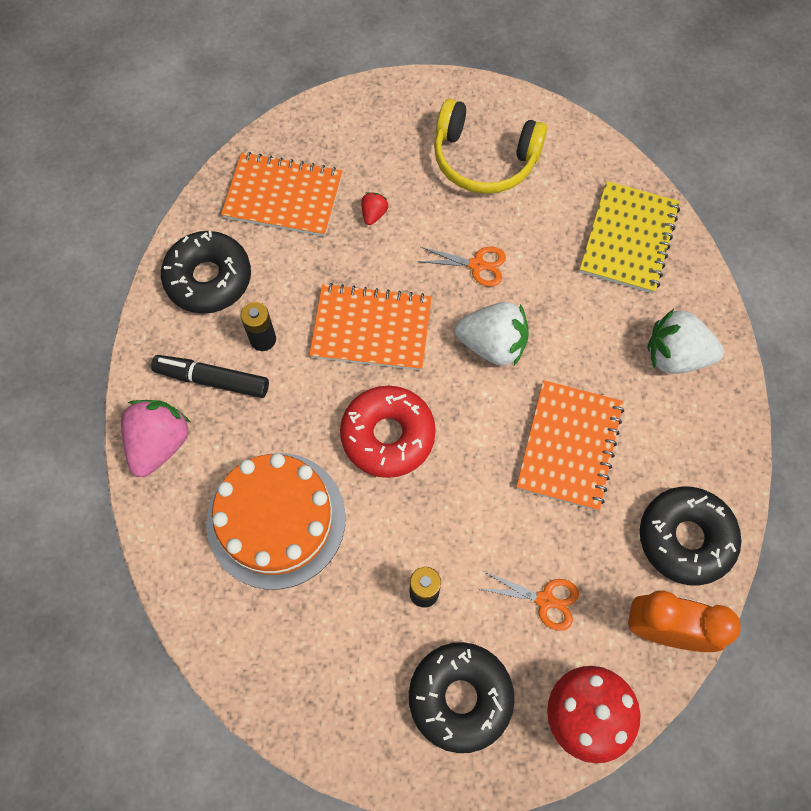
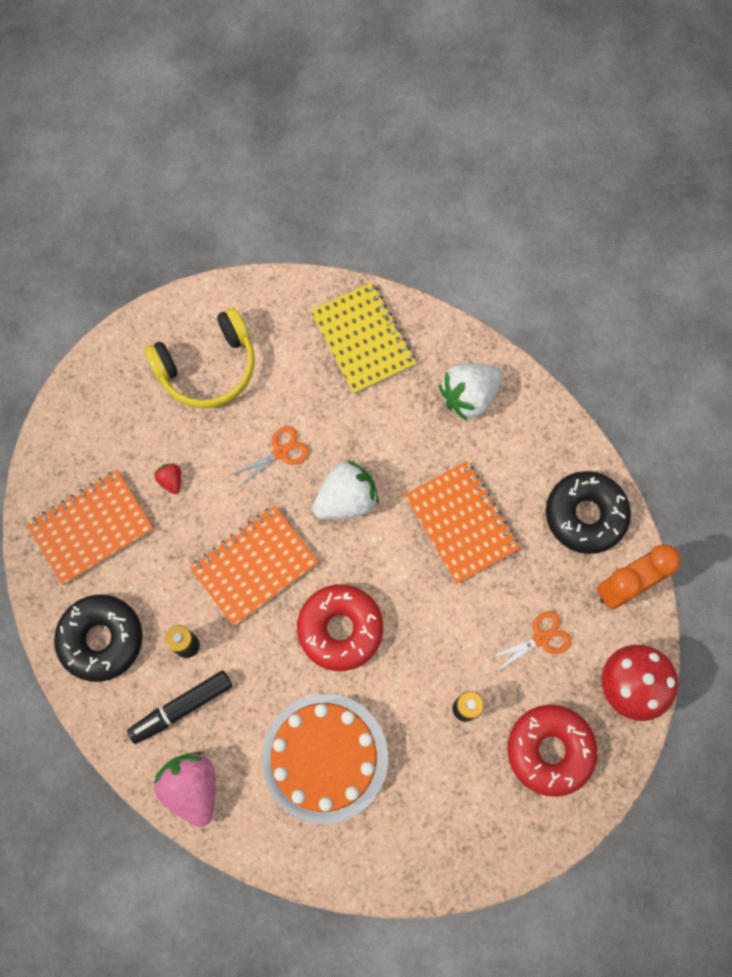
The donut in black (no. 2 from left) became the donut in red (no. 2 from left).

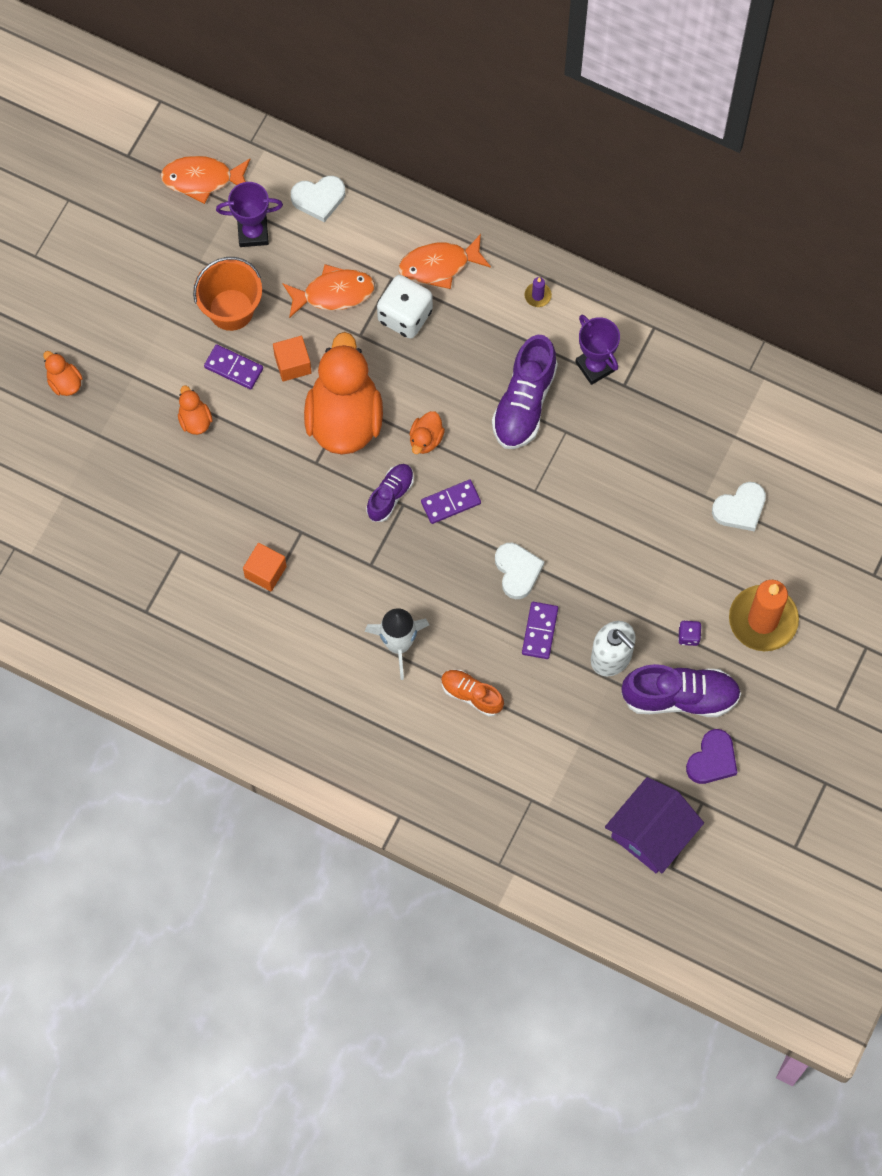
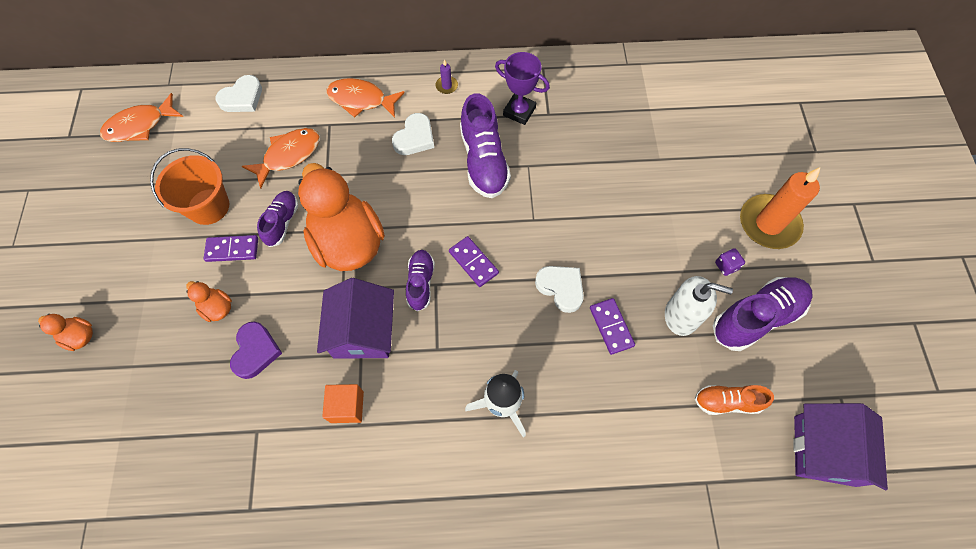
The heart in purple moved.
The cube in orange (no. 2 from left) was replaced by the shoe in purple (no. 1 from left).
The house in purple (no. 1 from left) appeared.
The fish in orange (no. 3 from left) turned 60 degrees clockwise.
The heart in white (no. 3 from left in the first image) moved.
The domino in purple (no. 2 from left) turned 75 degrees counterclockwise.
The shoe in orange moved.
The trophy in purple (no. 1 from left) disappeared.
The dice in white disappeared.
The duck in orange (no. 4 from left) disappeared.

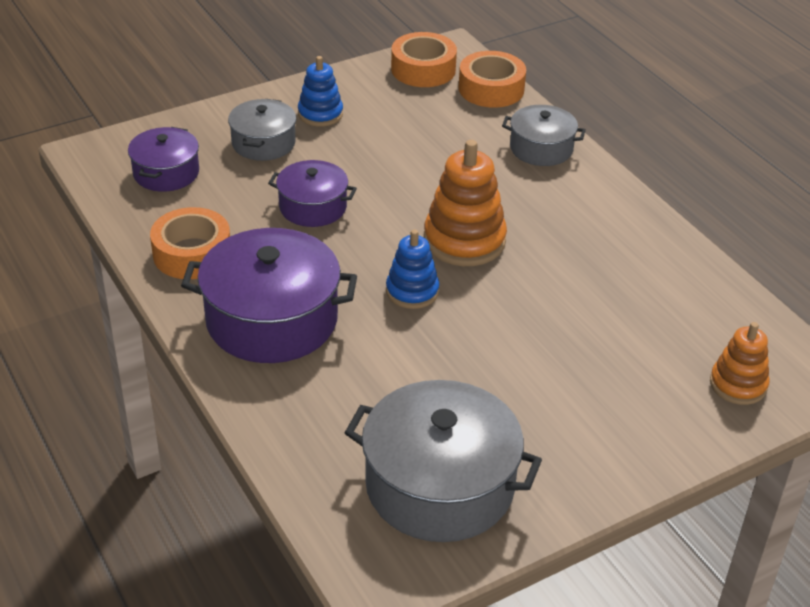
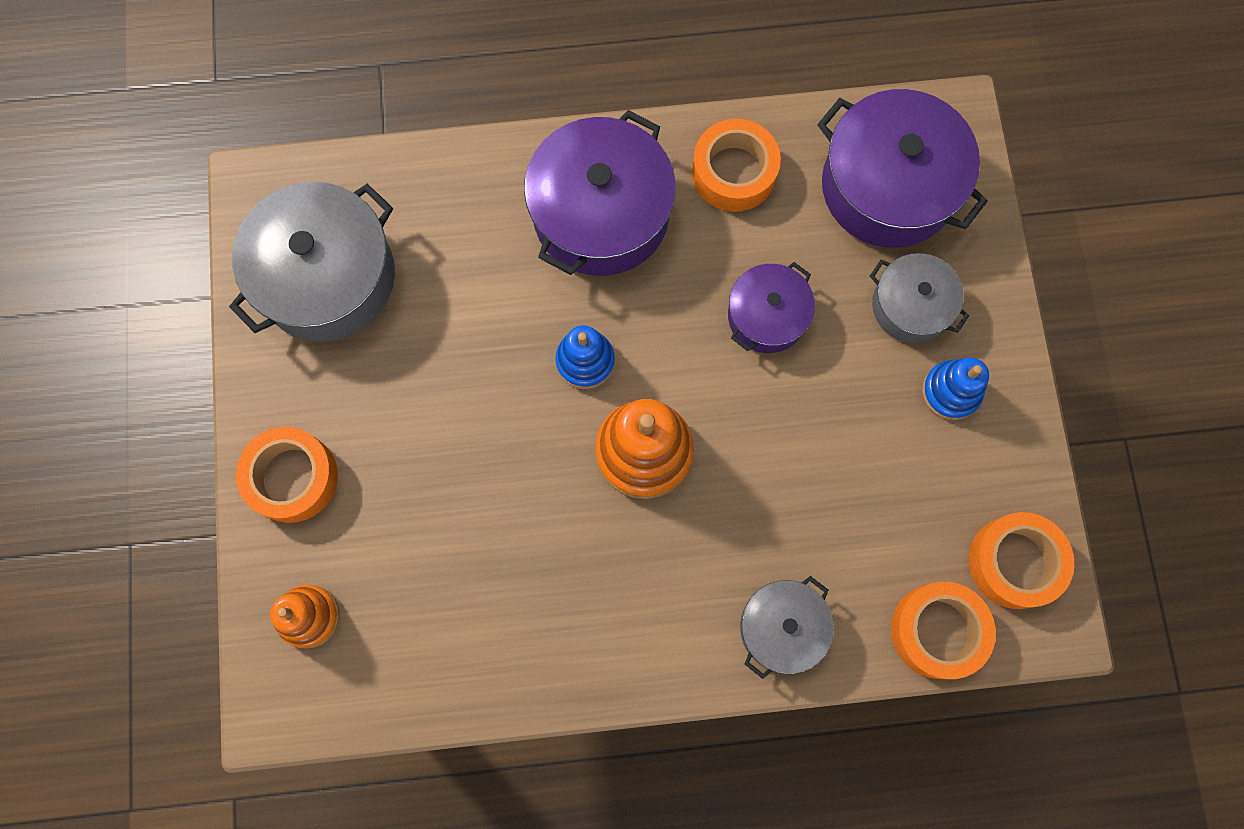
The tape in orange (no. 1 from left) appeared.
The pot in purple (no. 1 from left in the first image) changed to 1.76 times the size.

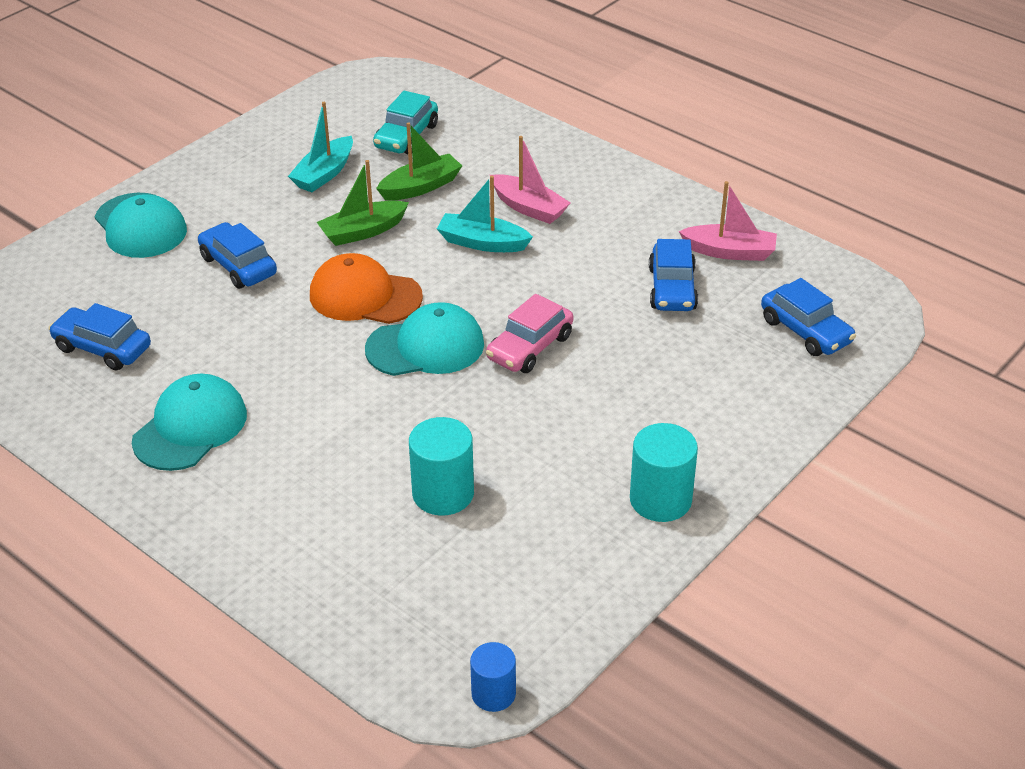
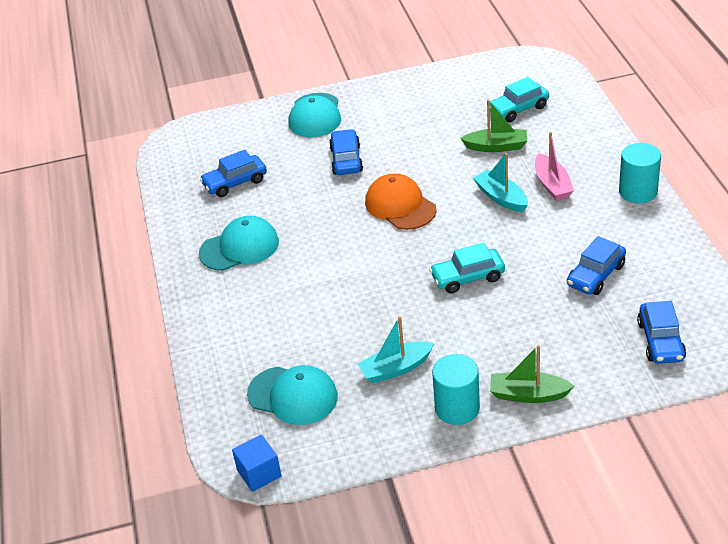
The car in blue (no. 1 from left) turned 90 degrees counterclockwise.
The cylinder in blue was replaced by the cube in blue.
The cap in turquoise (no. 3 from left in the first image) moved.
The boat in turquoise (no. 1 from left) moved.
The car in pink became the car in turquoise (no. 1 from left).
The boat in green (no. 1 from left in the first image) moved.
The cylinder in turquoise (no. 1 from left in the first image) moved.
The boat in pink (no. 2 from left) disappeared.

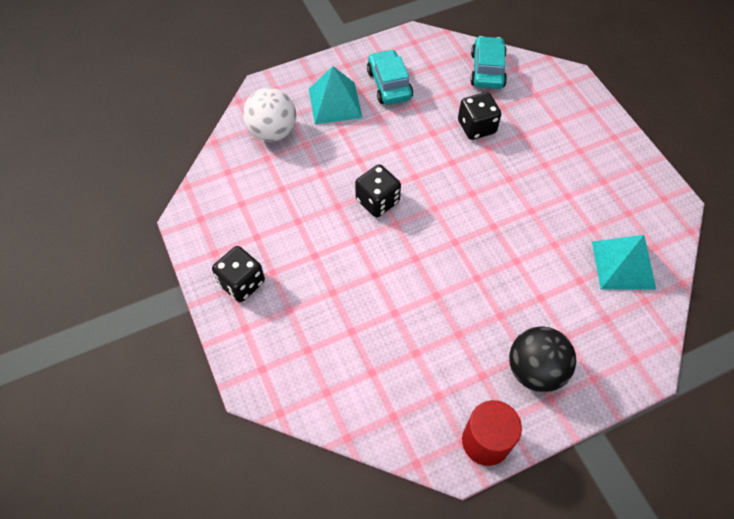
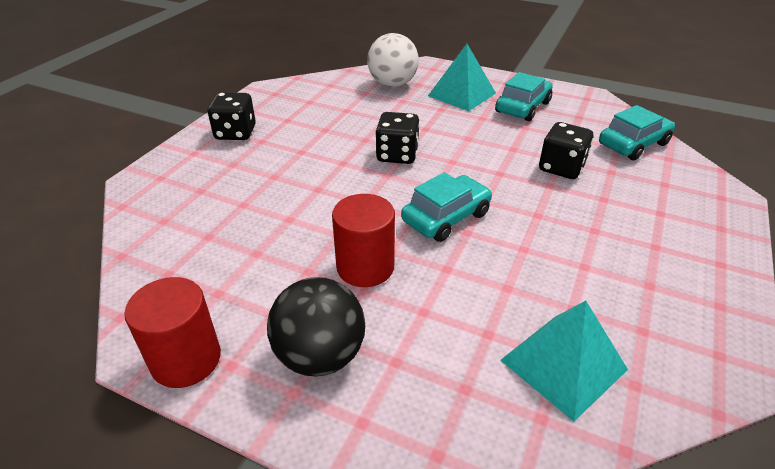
The cylinder in red (no. 2 from left) appeared.
The car in turquoise (no. 1 from left) appeared.

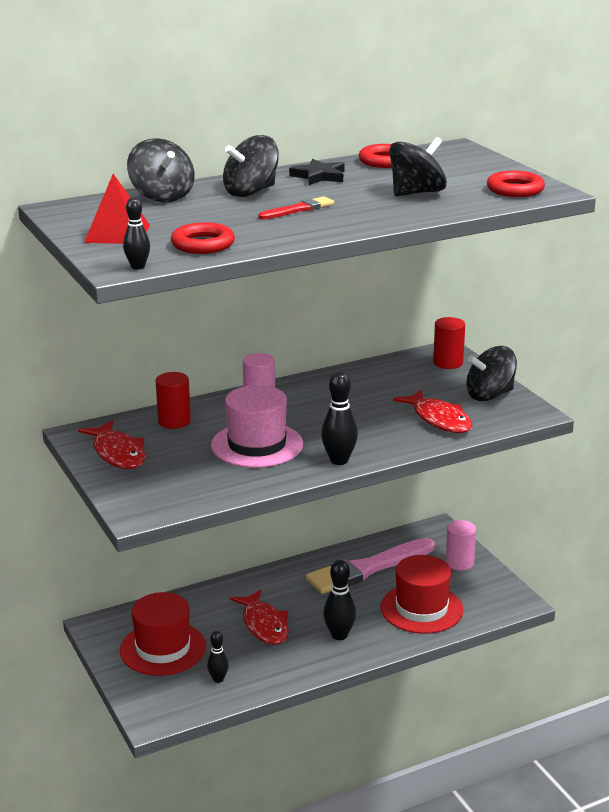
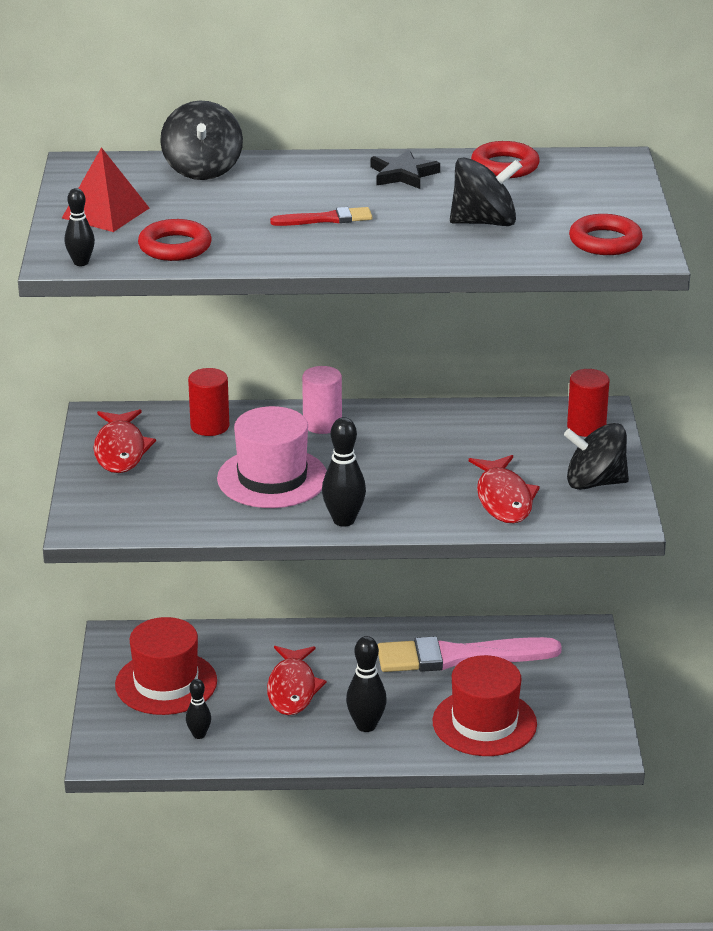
The spinning top in black (no. 2 from left) disappeared.
The cylinder in pink (no. 2 from left) disappeared.

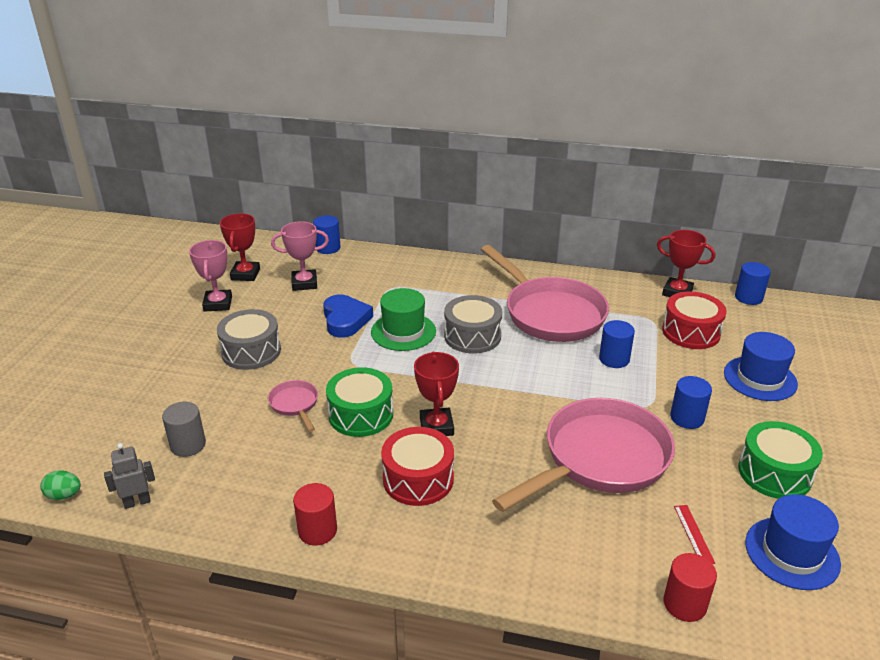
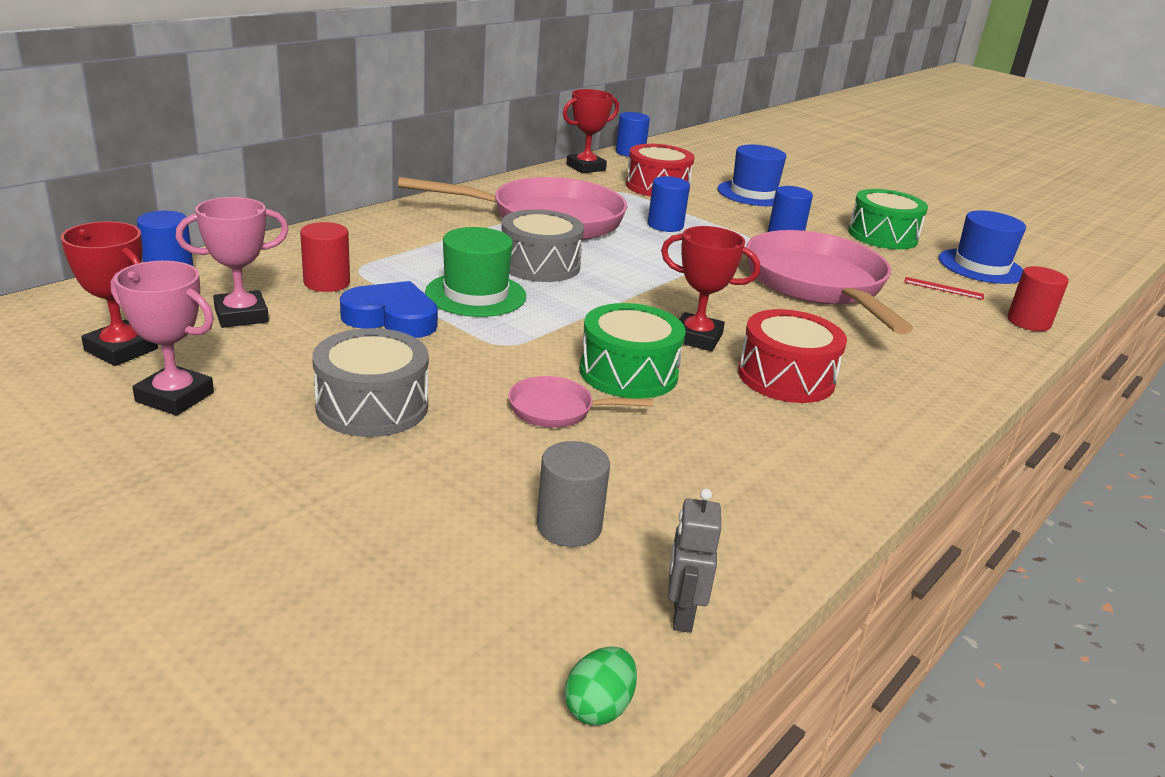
The trophy in pink (no. 2 from left) turned 45 degrees clockwise.
The cylinder in red (no. 1 from left) moved.

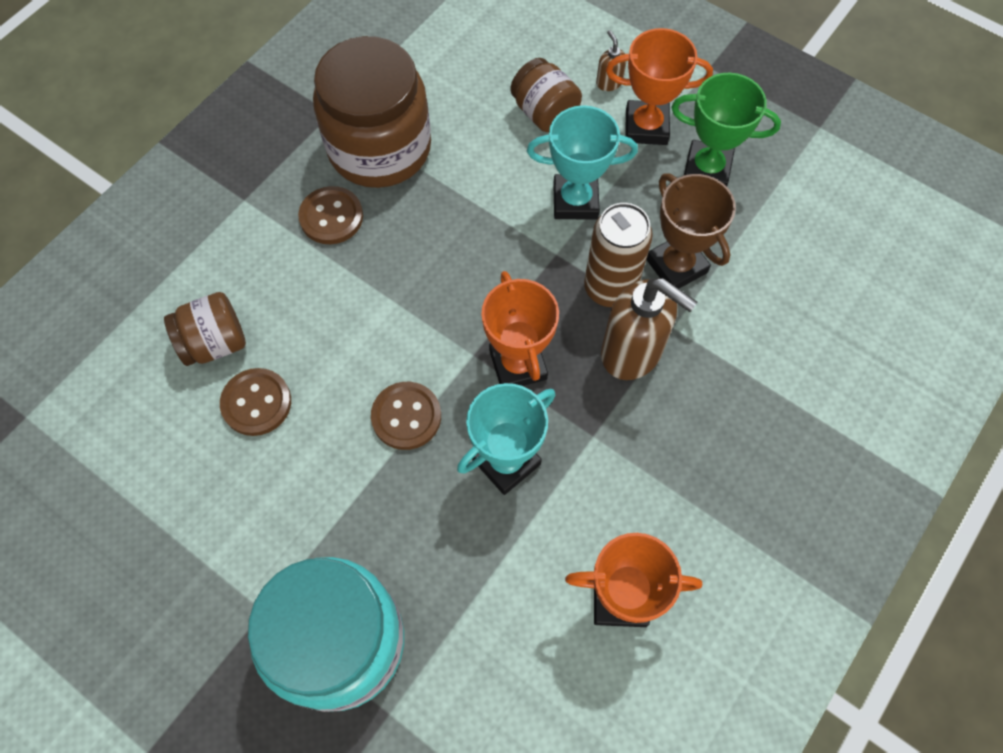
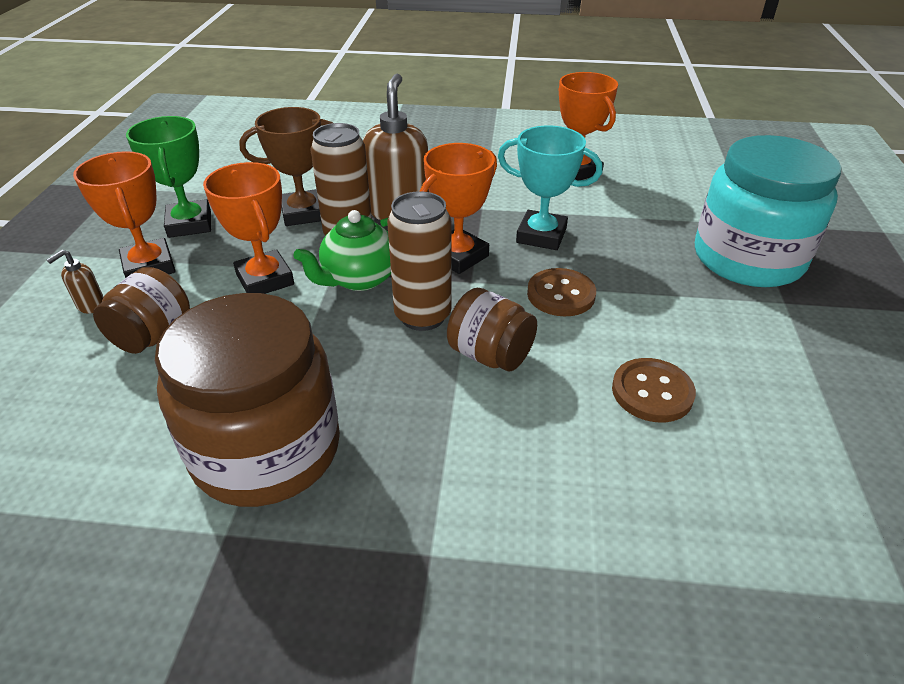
The trophy in turquoise (no. 2 from left) became the trophy in orange (no. 2 from left).
The trophy in brown turned 45 degrees clockwise.
The teapot in green appeared.
The can in brown (no. 2 from left) appeared.
The jar in brown (no. 1 from left in the first image) moved.
The button in brown (no. 2 from left) disappeared.

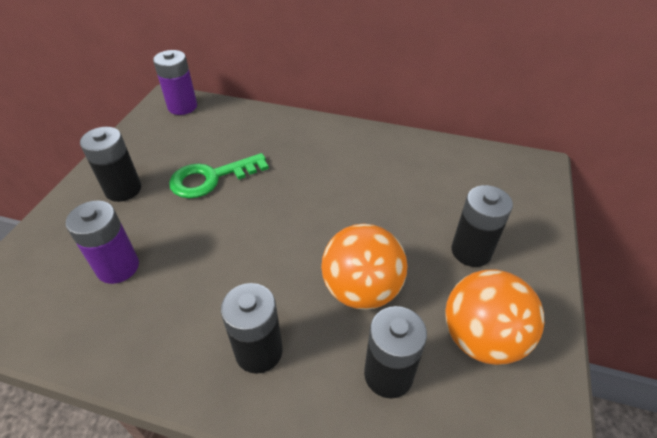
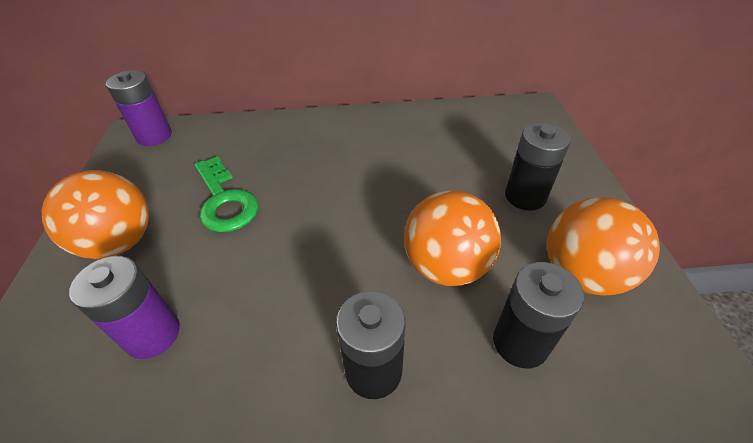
The battery in black (no. 1 from left) was replaced by the ball in orange (no. 1 from left).
The key in green turned 75 degrees counterclockwise.

